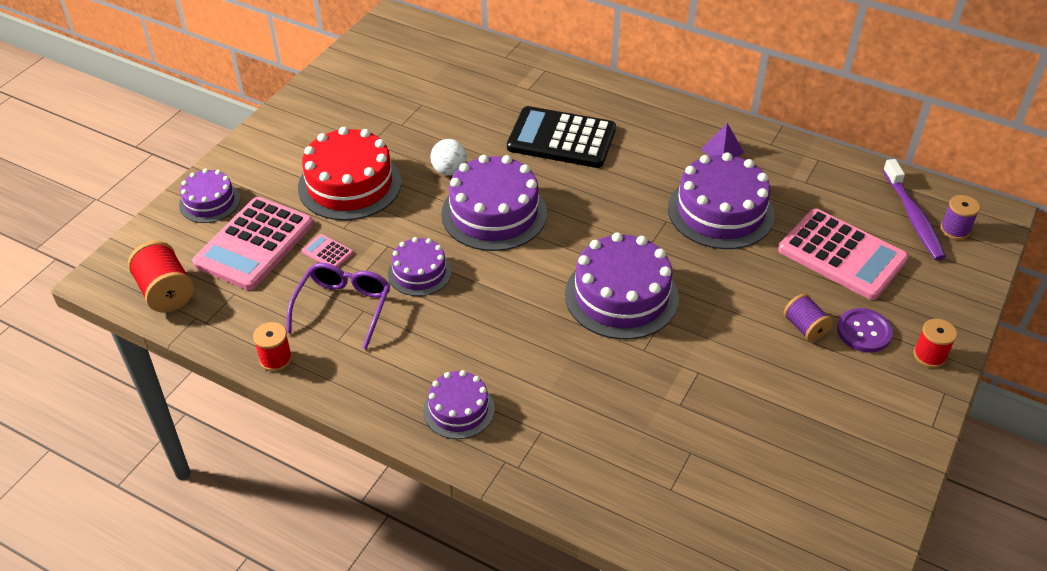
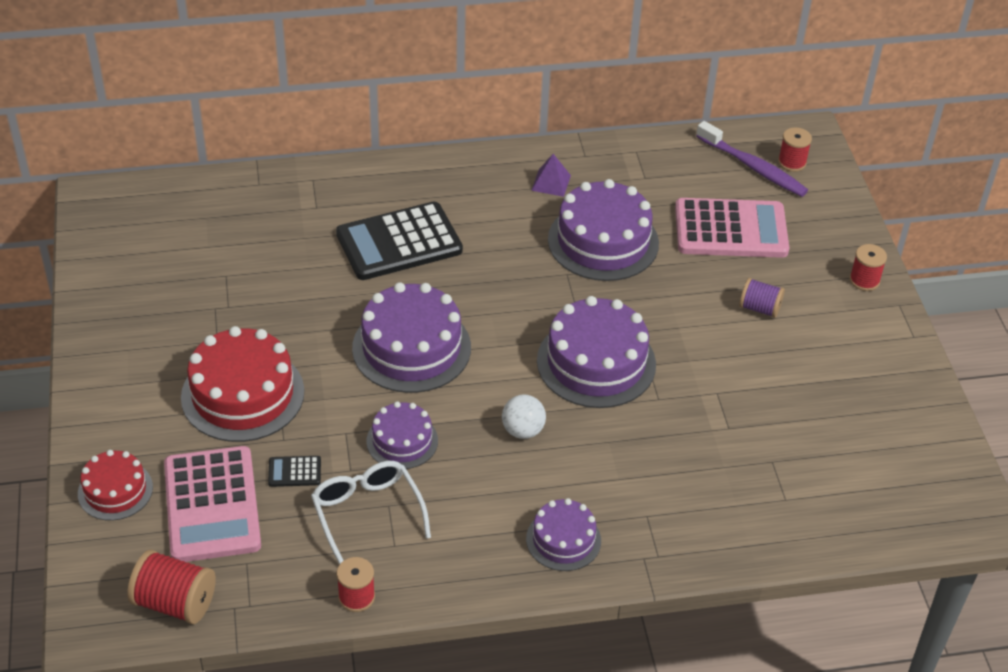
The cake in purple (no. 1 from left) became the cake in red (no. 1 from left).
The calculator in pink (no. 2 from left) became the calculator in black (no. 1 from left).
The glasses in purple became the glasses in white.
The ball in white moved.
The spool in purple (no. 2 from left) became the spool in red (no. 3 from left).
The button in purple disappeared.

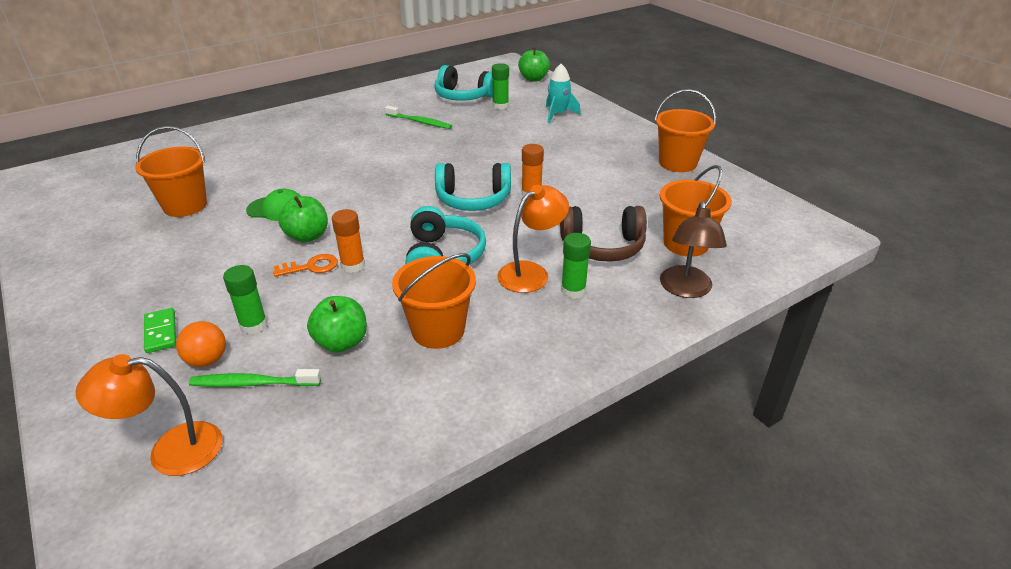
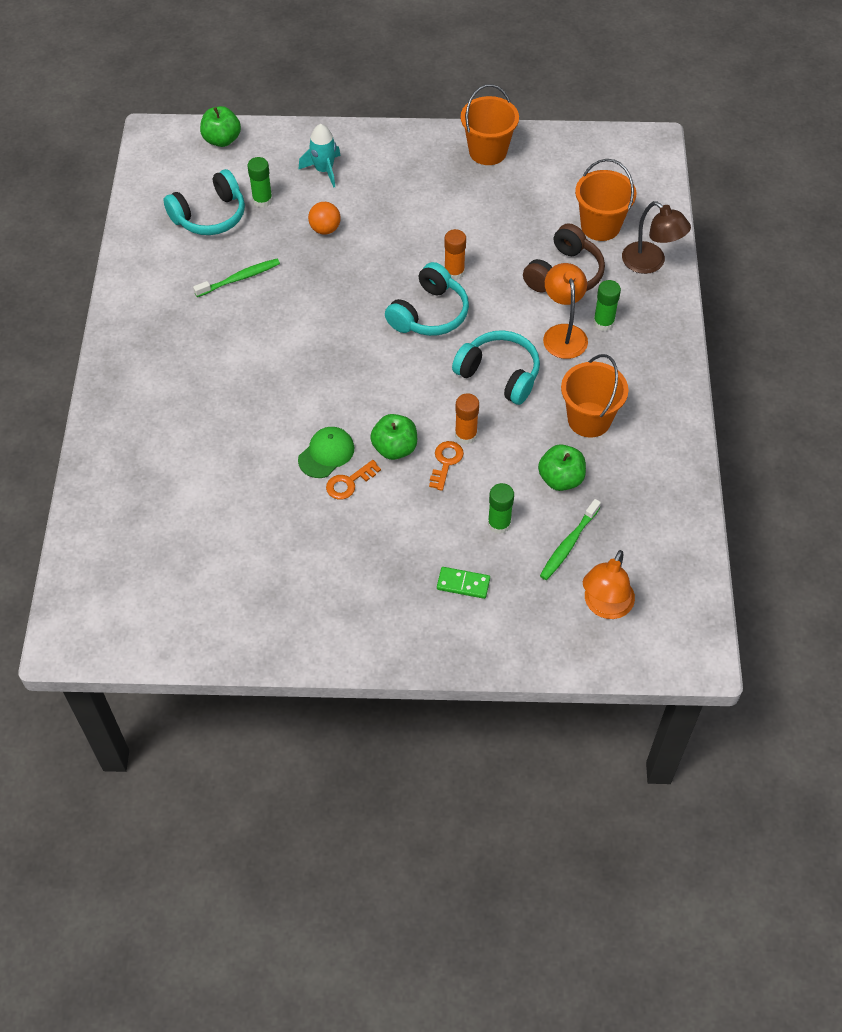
The ball in orange moved.
The key in orange (no. 1 from left) appeared.
The bucket in orange (no. 1 from left) disappeared.

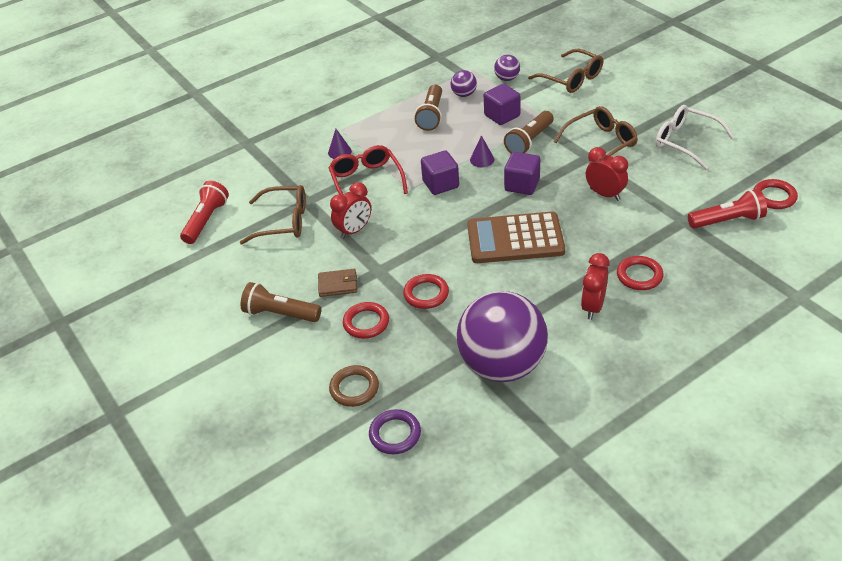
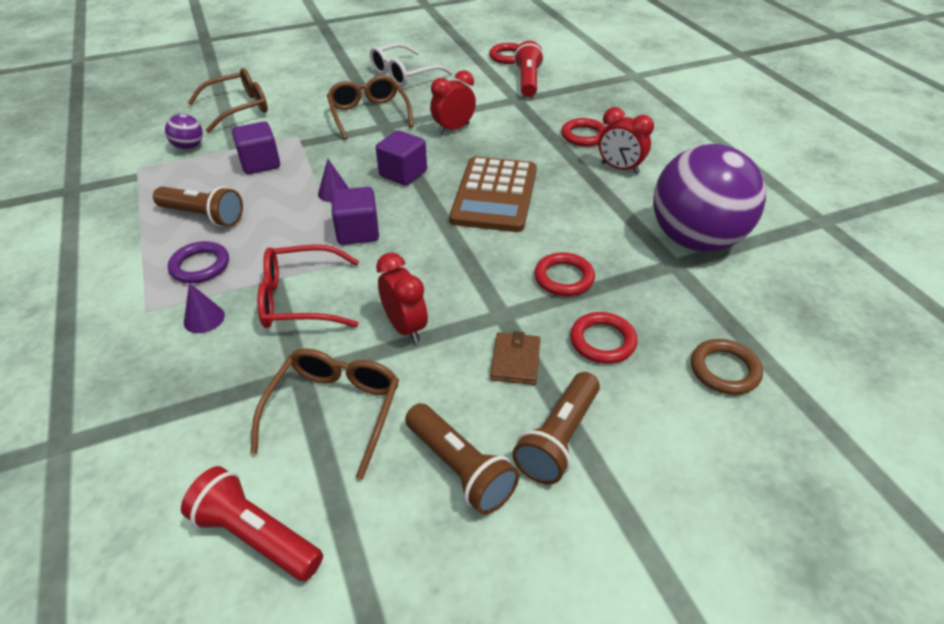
The ring in purple moved.
The flashlight in brown (no. 3 from left in the first image) moved.
The ball in purple (no. 1 from left) disappeared.

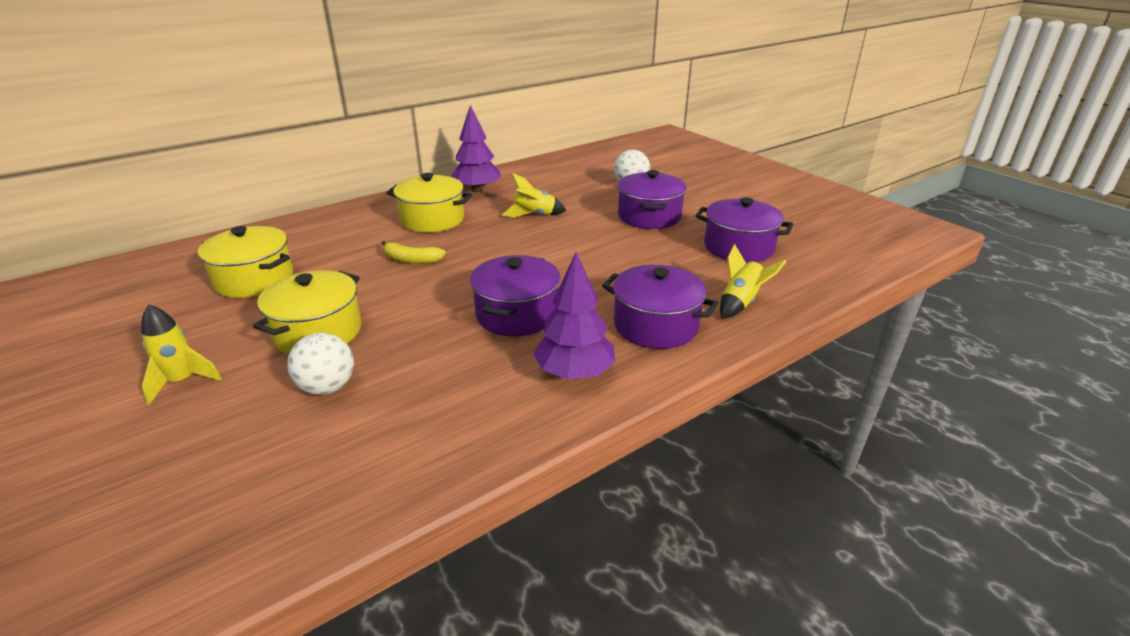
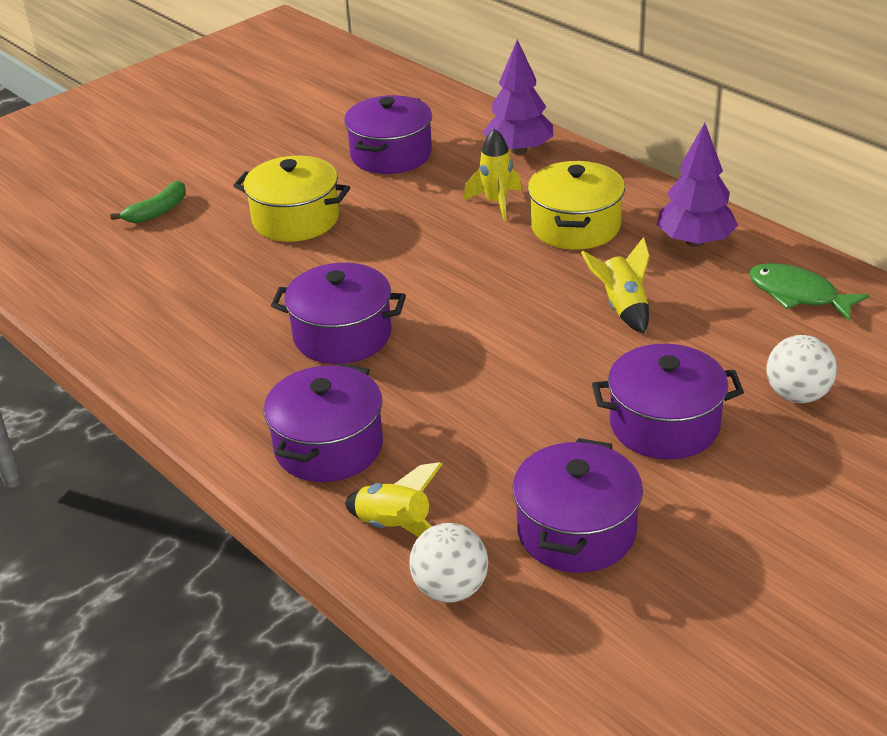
The banana in green appeared.
The pot in yellow (no. 1 from left) became the pot in purple (no. 3 from left).
The ball in white (no. 1 from left) moved.
The rocket in yellow (no. 1 from left in the first image) moved.
The tree in purple (no. 2 from left in the first image) moved.
The fish in green appeared.
The banana in yellow disappeared.

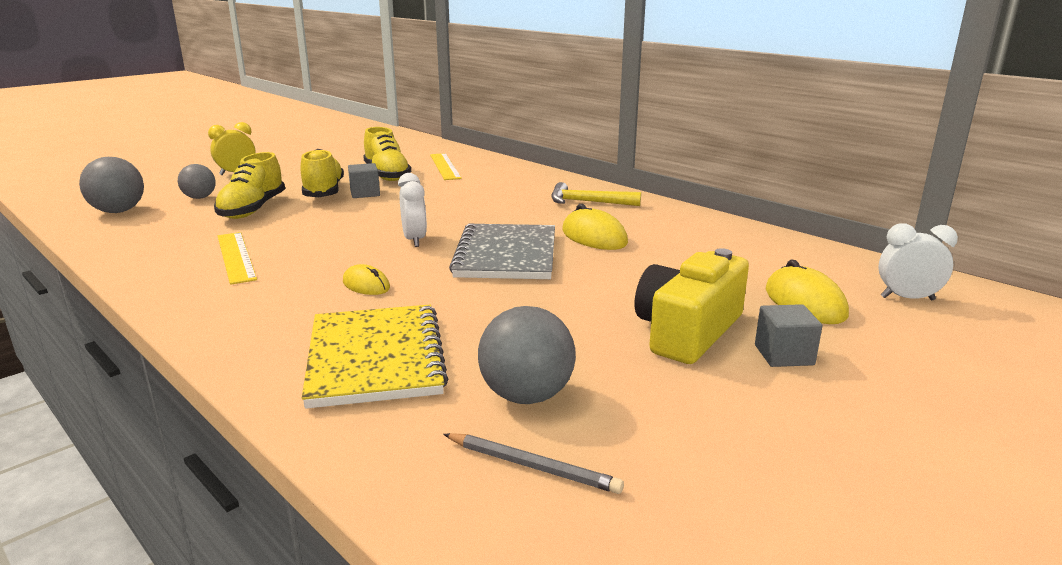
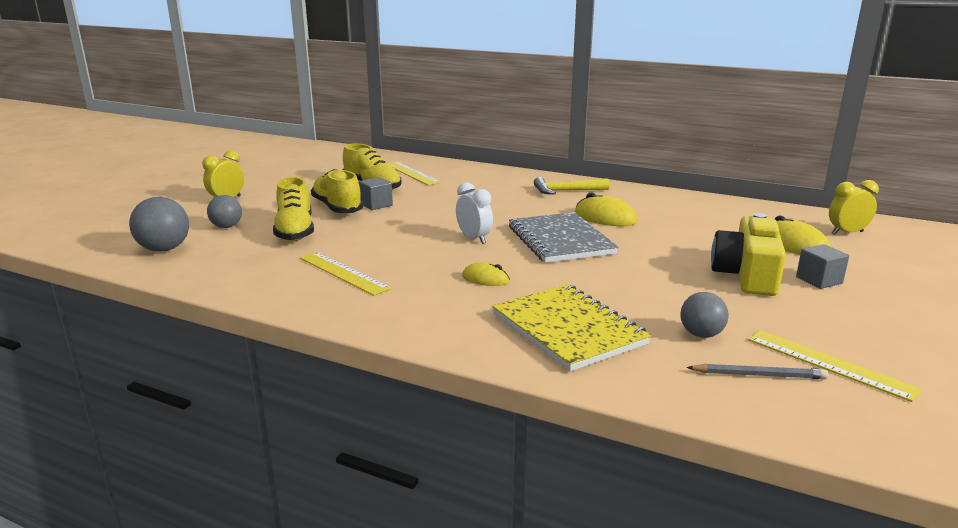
The ball in grey (no. 3 from left) changed to 0.66 times the size.
The ruler in yellow (no. 3 from left) appeared.
The clock in white (no. 2 from left) became the clock in yellow (no. 2 from left).

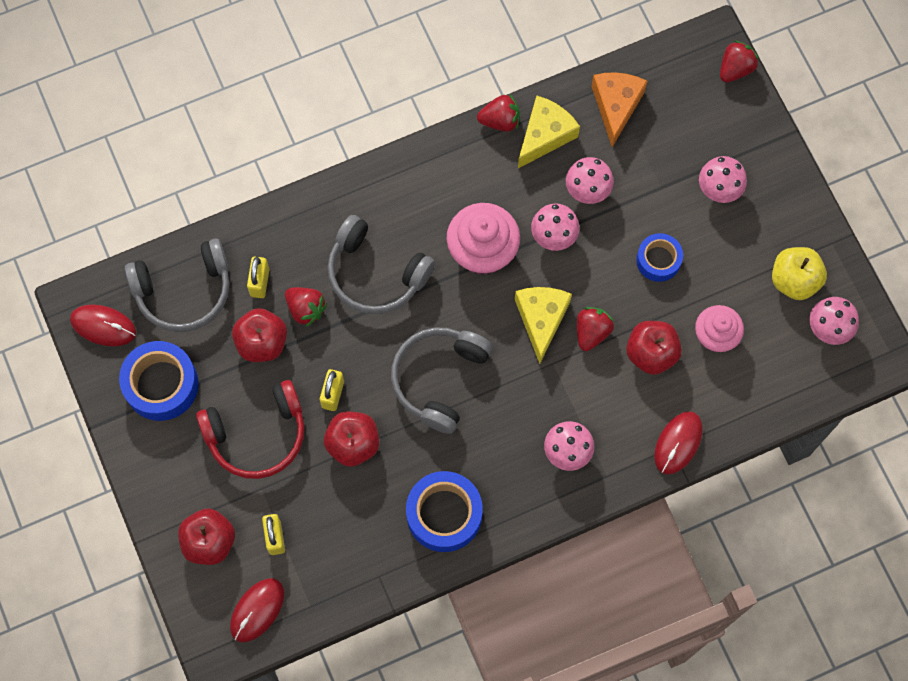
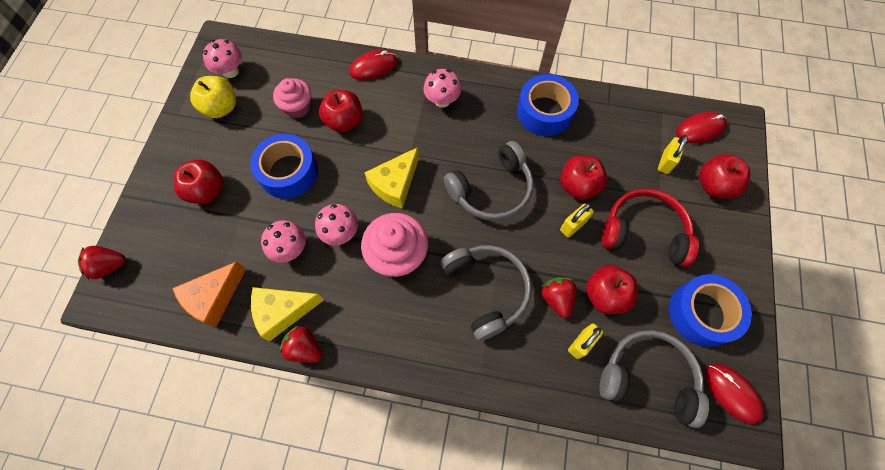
The mushroom in pink (no. 4 from left) was replaced by the apple in red (no. 1 from left).
The tape in blue (no. 3 from left in the first image) changed to 1.62 times the size.
The strawberry in red (no. 3 from left) disappeared.

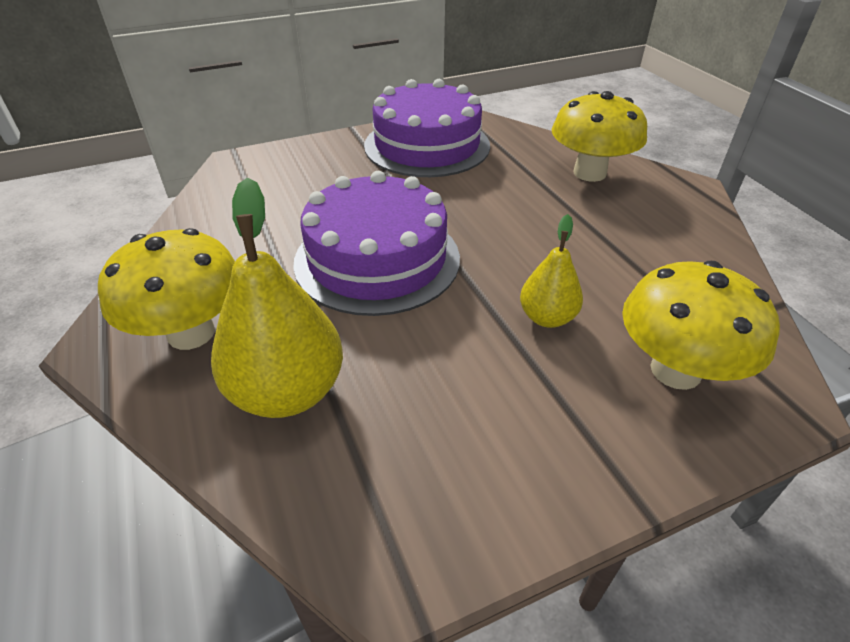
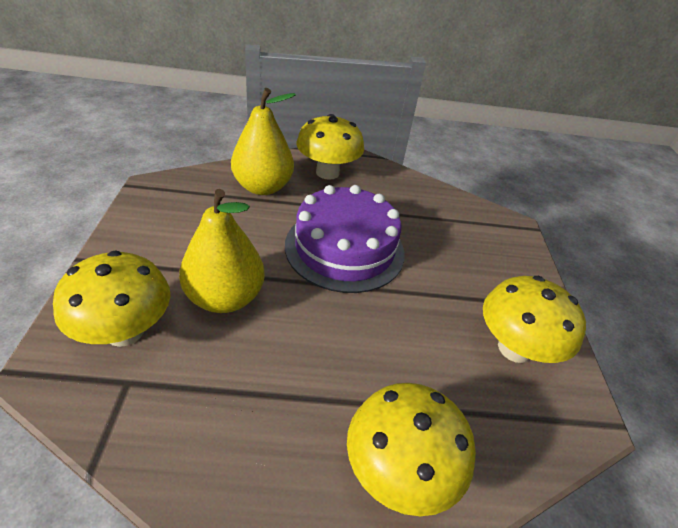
The pear in yellow (no. 2 from left in the first image) changed to 1.76 times the size.
The cake in purple (no. 2 from left) was replaced by the mushroom in yellow (no. 4 from left).

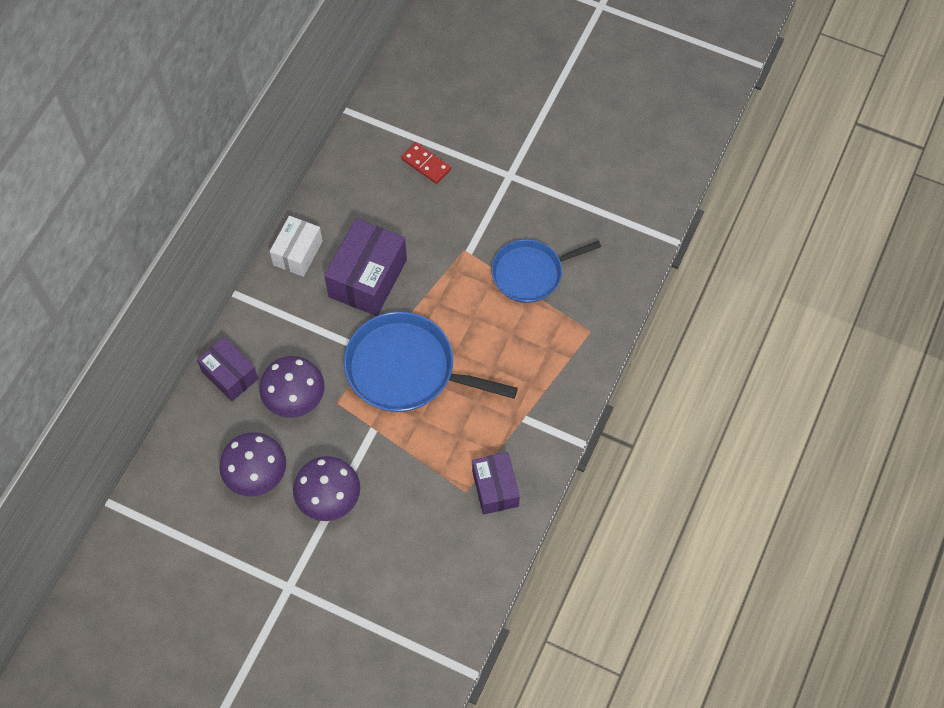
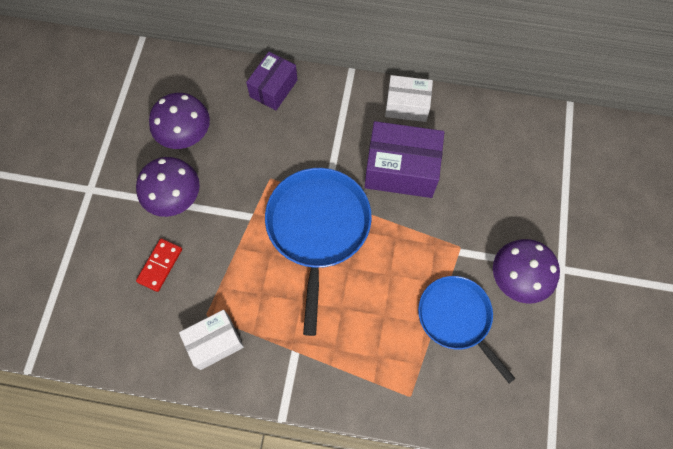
The domino in red moved.
The box in purple (no. 3 from left) became the box in white (no. 1 from left).
The mushroom in purple (no. 2 from left in the first image) moved.

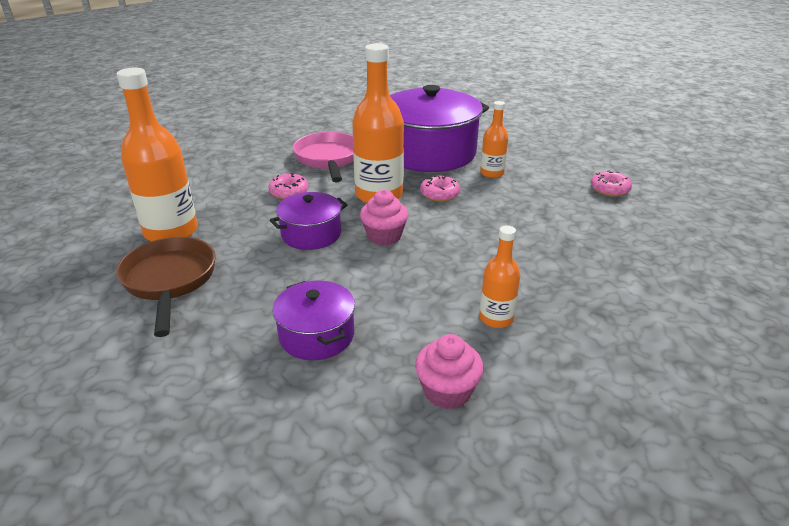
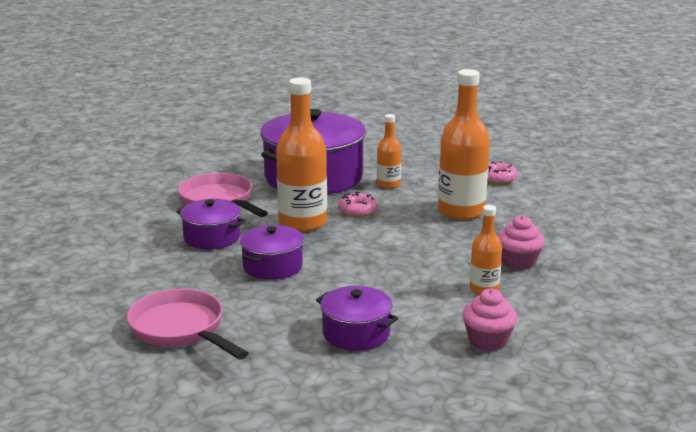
The pan in brown became the pan in pink (no. 1 from left).
The donut in pink (no. 1 from left) was replaced by the pot in purple (no. 1 from left).
The bottle in orange (no. 1 from left in the first image) moved.
The cupcake in pink (no. 1 from left in the first image) moved.

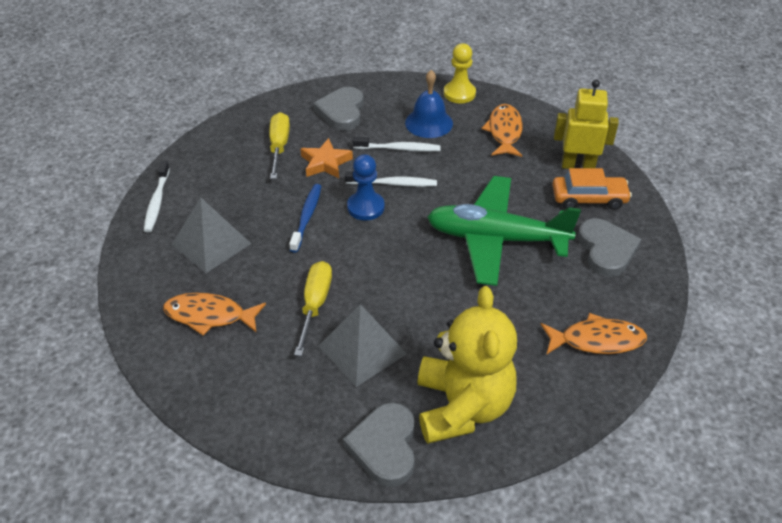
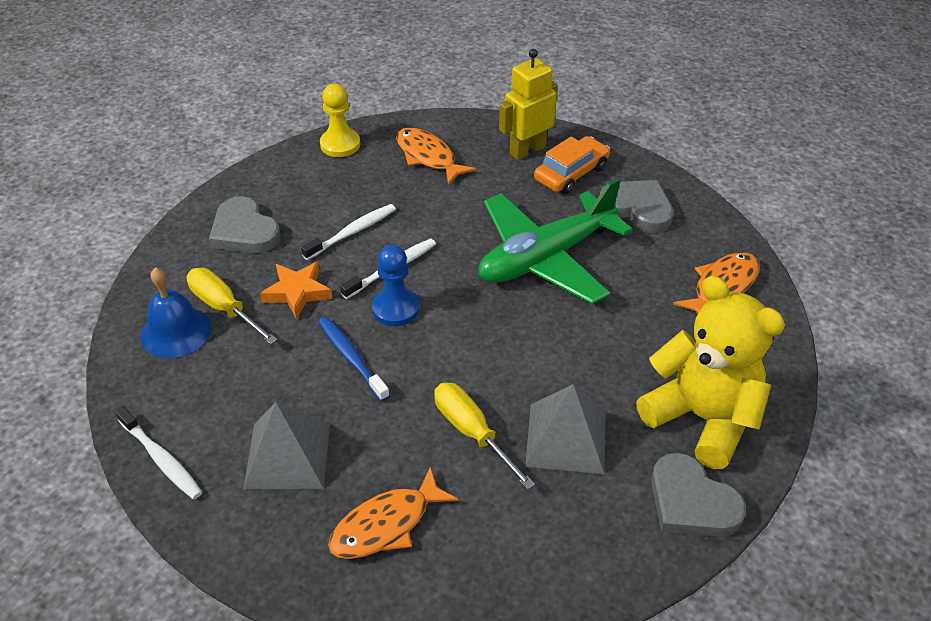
The bell in blue moved.

